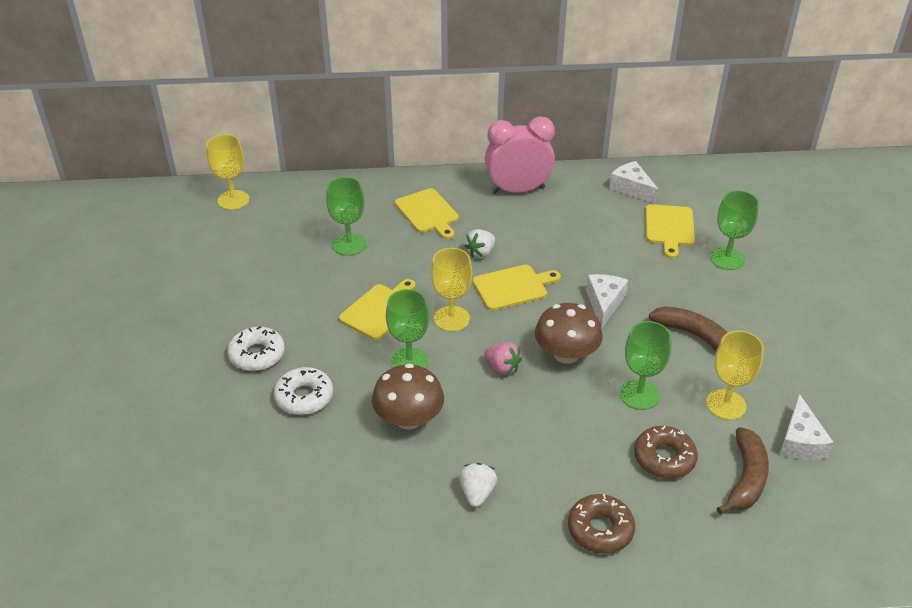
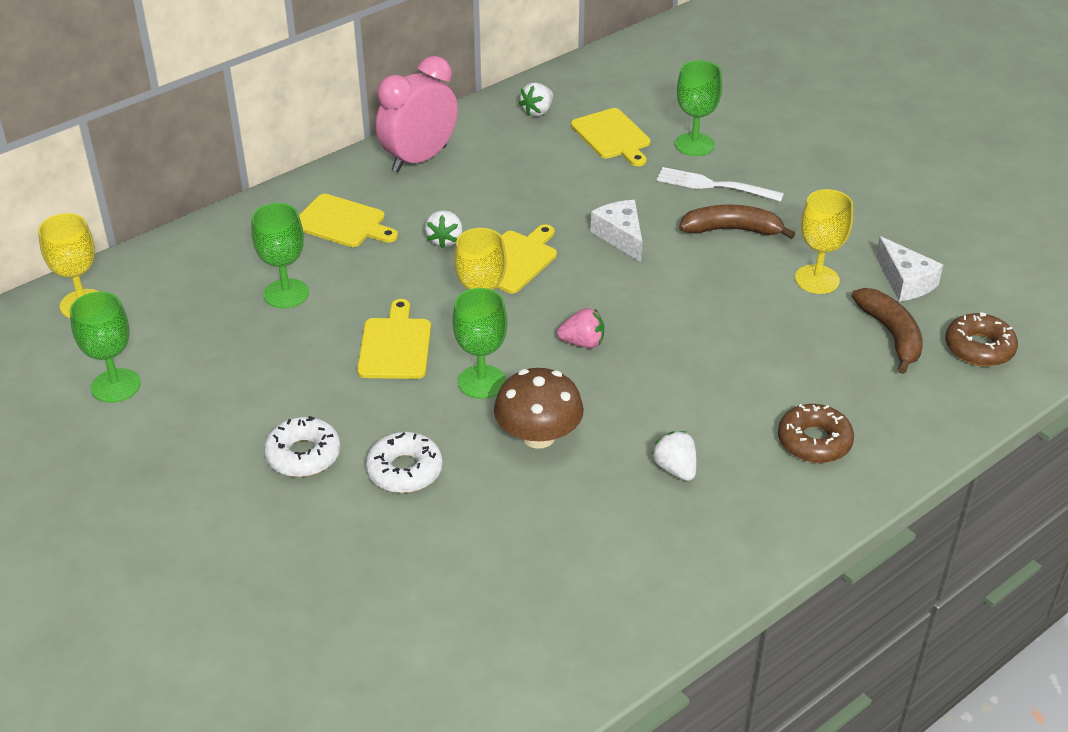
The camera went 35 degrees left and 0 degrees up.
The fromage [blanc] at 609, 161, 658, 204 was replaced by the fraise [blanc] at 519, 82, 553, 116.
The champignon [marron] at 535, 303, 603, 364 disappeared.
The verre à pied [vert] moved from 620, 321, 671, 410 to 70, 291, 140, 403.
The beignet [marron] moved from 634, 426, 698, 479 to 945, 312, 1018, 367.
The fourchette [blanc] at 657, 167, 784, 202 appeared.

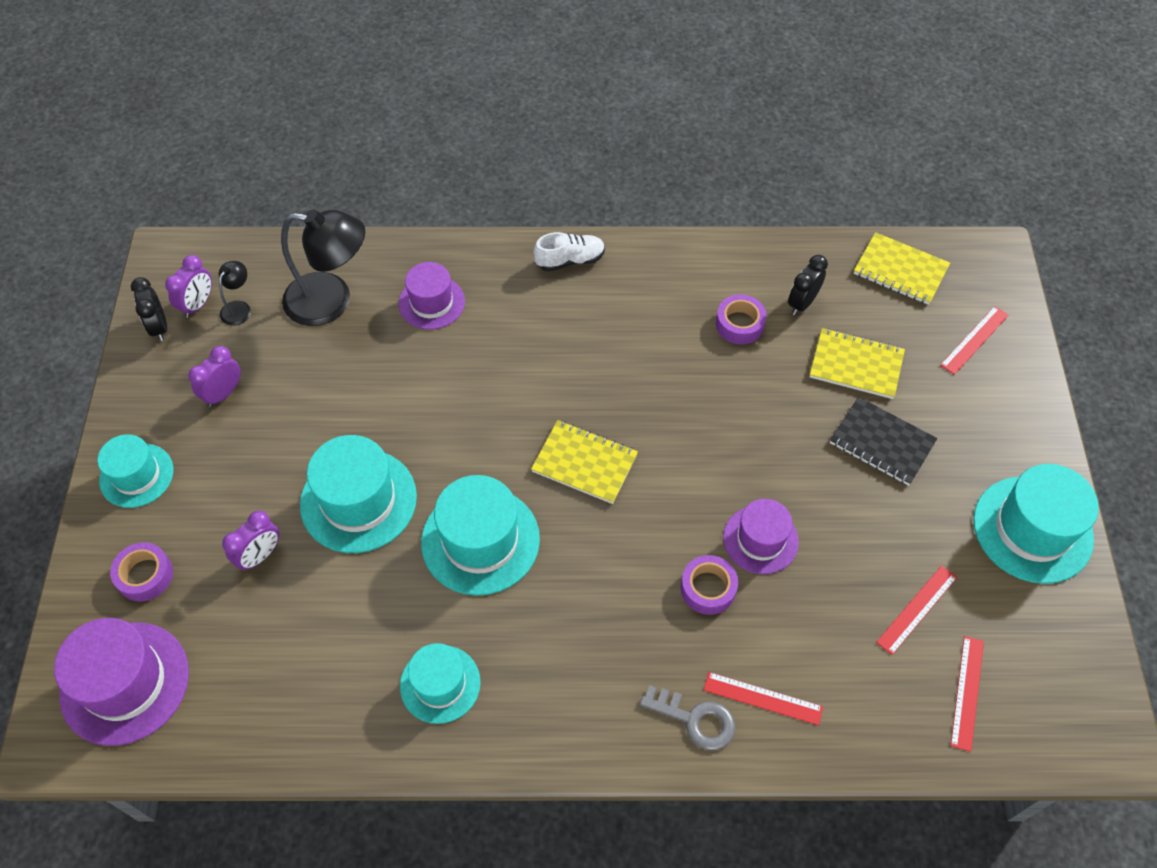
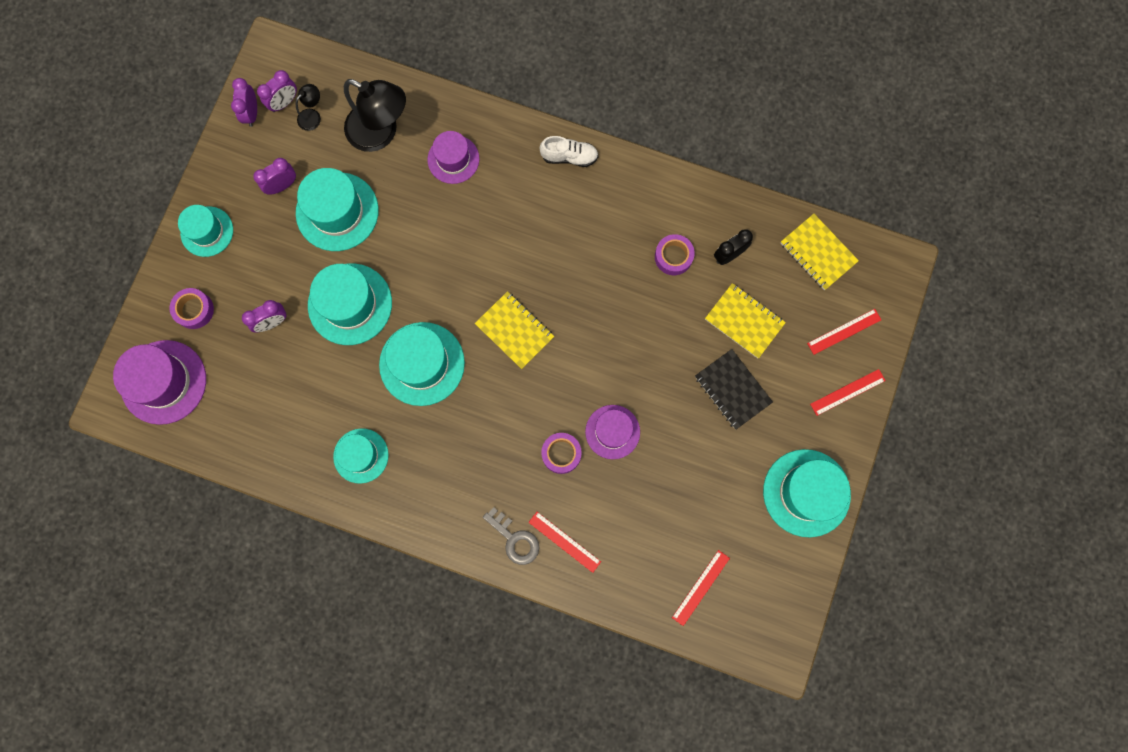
The camera went 20 degrees right and 20 degrees up.
The réveil [noir] at 131, 277, 167, 341 became the réveil [violet] at 231, 78, 257, 127.
The règle [rouge] moved from 876, 565, 957, 655 to 810, 369, 886, 416.
The chapeau [turquoise] at 296, 168, 379, 251 appeared.

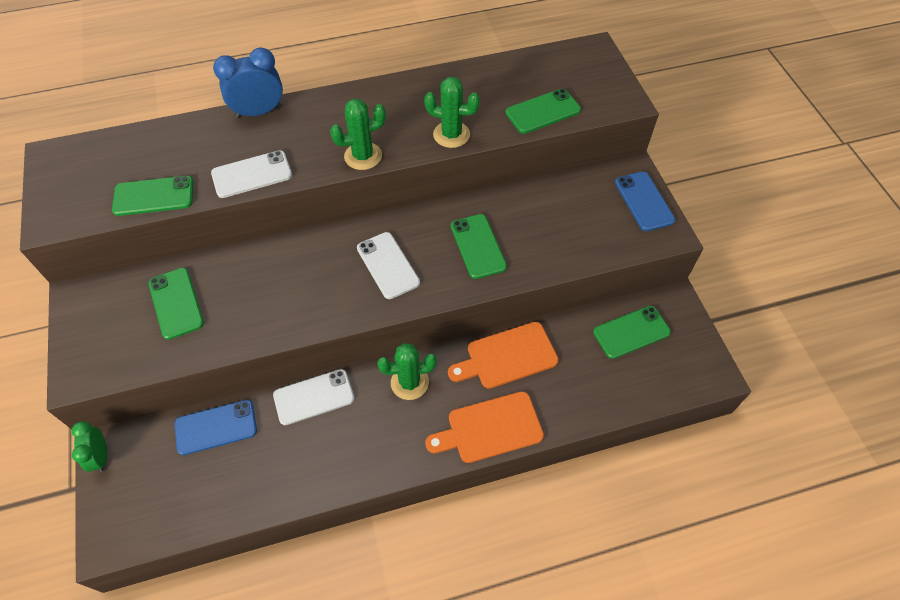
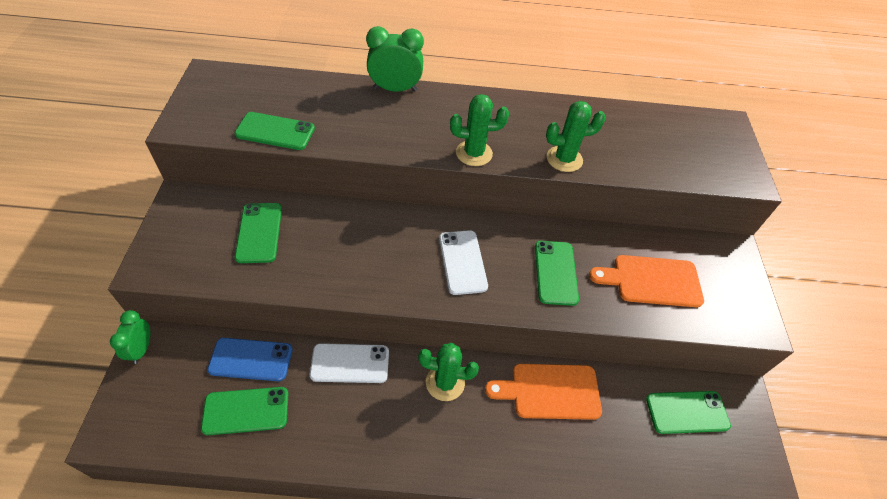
The camera went 15 degrees right and 5 degrees down.
The réveil [bleu] at 213, 48, 283, 118 became the réveil [vert] at 366, 26, 424, 92.
The cactus [vert] at 424, 77, 480, 148 turned 45 degrees counterclockwise.
The téléphone [vert] moved from 506, 89, 581, 134 to 201, 387, 288, 435.
The téléphone [blanc] at 211, 150, 292, 198 disappeared.
The téléphone [bleu] at 615, 172, 675, 231 disappeared.
The planche à découper [orange] moved from 425, 391, 544, 463 to 589, 255, 704, 307.

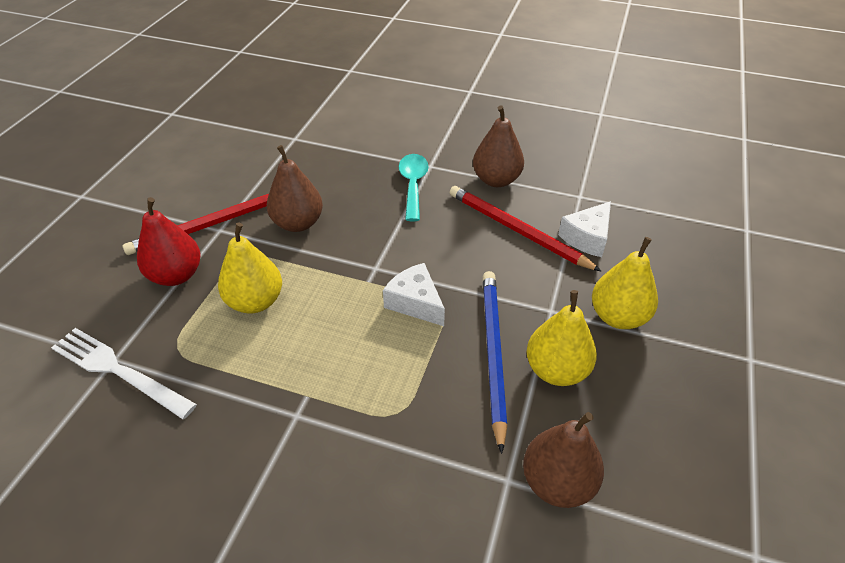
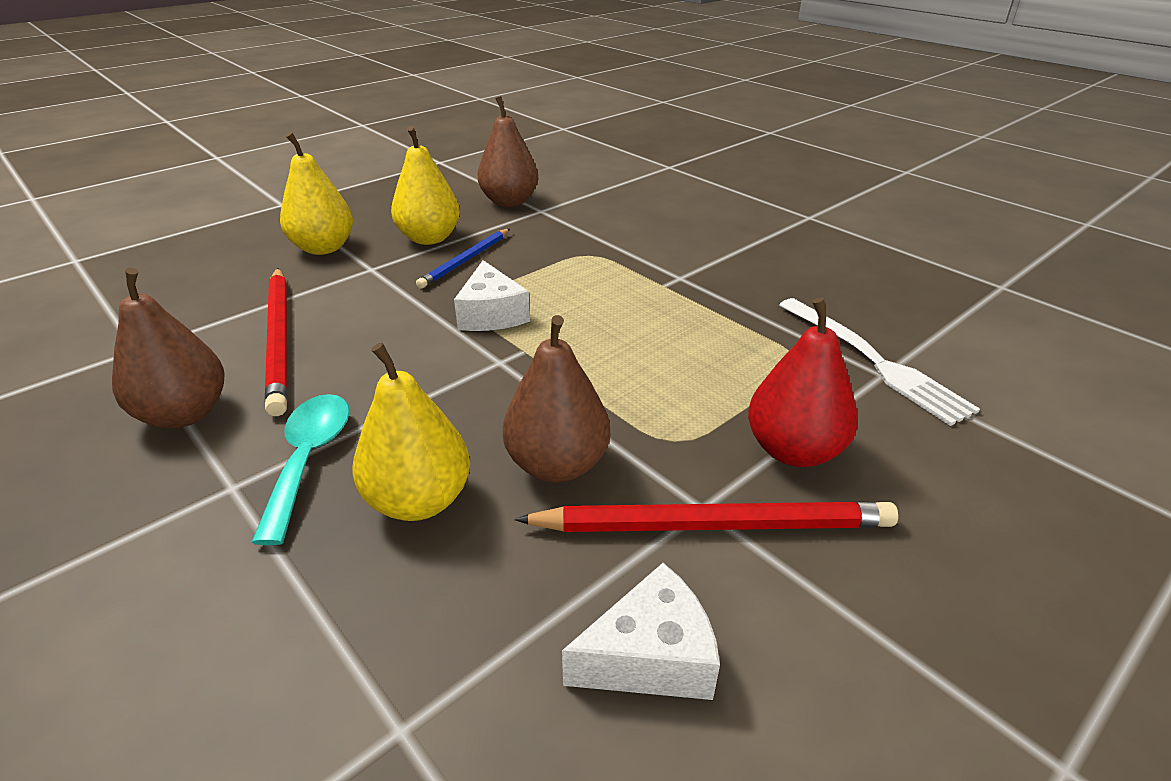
The camera went 150 degrees left and 10 degrees down.
The cuillère [turquoise] at 399, 154, 429, 221 turned 150 degrees clockwise.
The fromage [blanc] moved from 558, 201, 611, 257 to 562, 563, 720, 700.
The poire [jaune] moved from 218, 222, 282, 313 to 353, 343, 470, 521.
The crayon [bleu] at 483, 271, 507, 454 changed to 0.63 times the size.

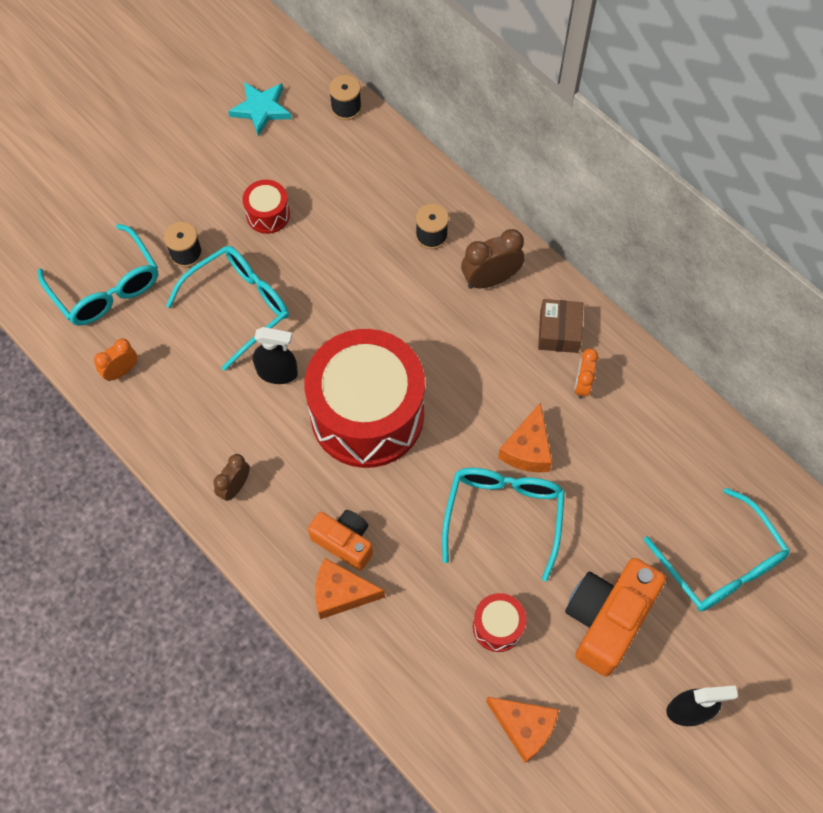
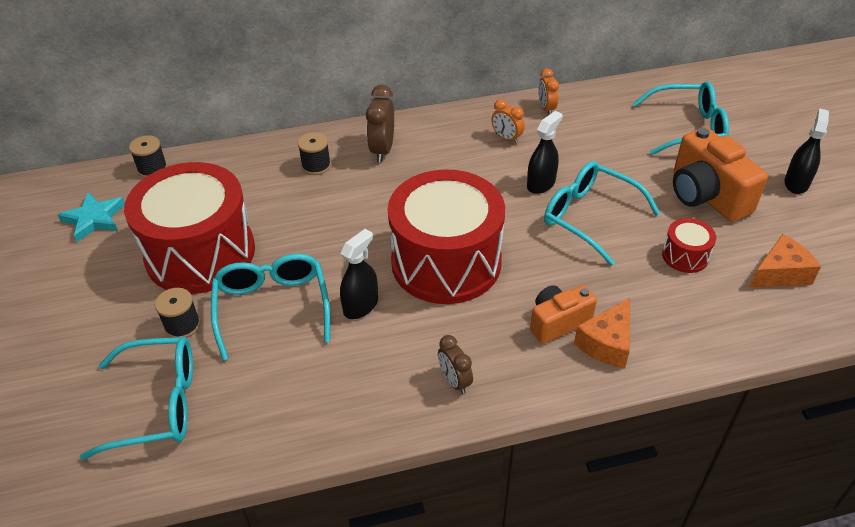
The camera went 60 degrees left and 20 degrees down.
The tambour [rouge] at 243, 180, 290, 234 changed to 2.41 times the size.
The boîte [marron] at 538, 299, 583, 353 disappeared.
The réveil [orange] moved from 94, 338, 137, 381 to 538, 68, 559, 115.
The fromage [orange] at 498, 402, 552, 472 was replaced by the vaporisateur [noir] at 527, 111, 563, 194.

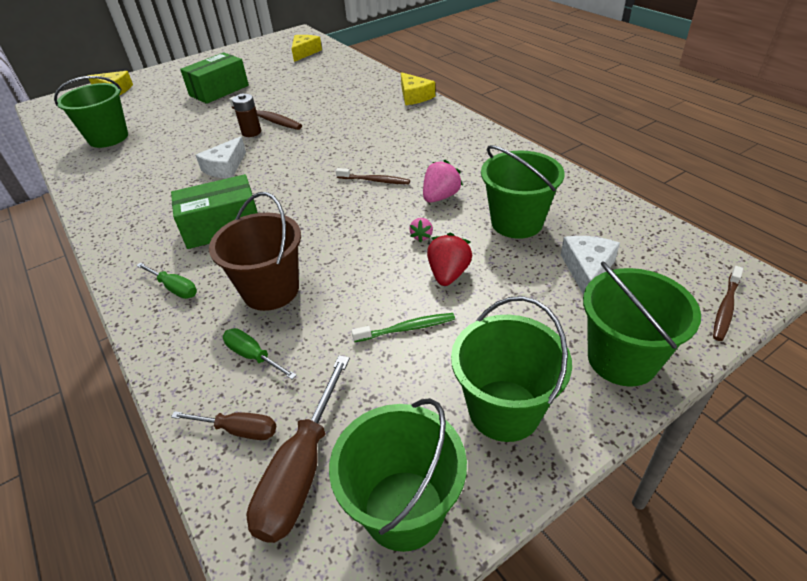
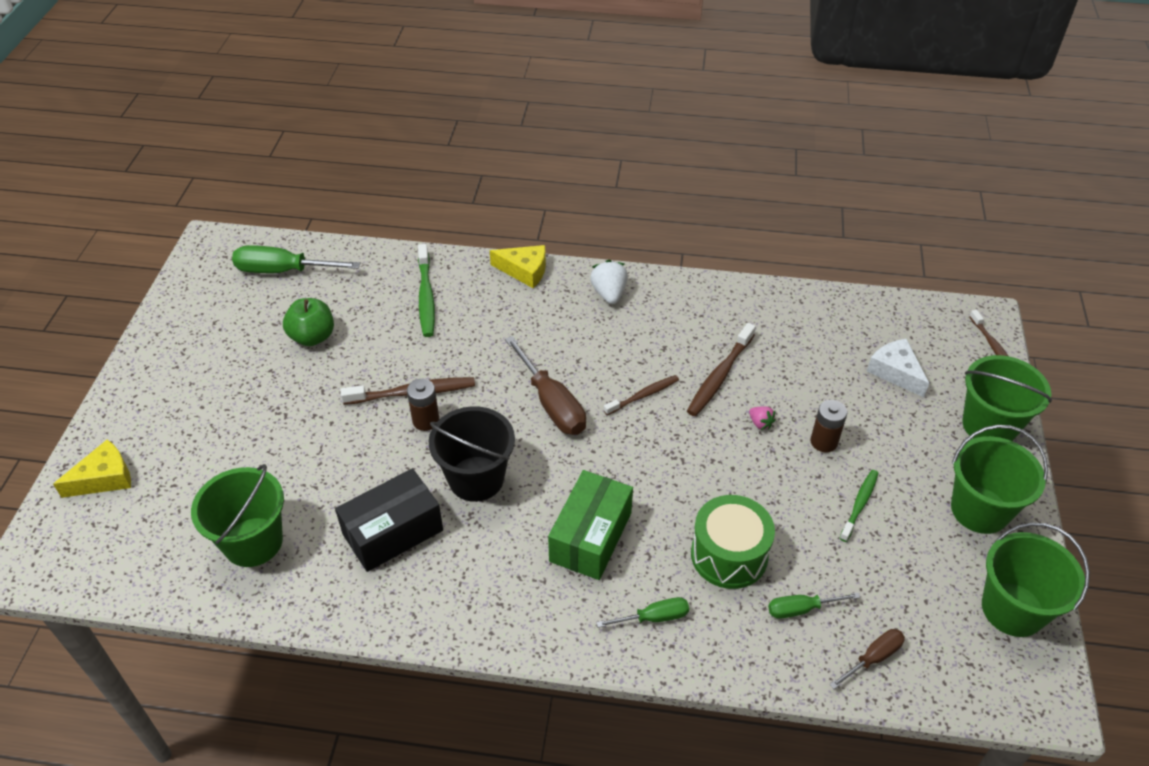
The camera went 50 degrees left and 5 degrees up.
The fromage [jaune] at 292, 35, 322, 62 was replaced by the tournevis [vert] at 232, 245, 360, 273.
The boîte [vert] at 180, 52, 249, 104 disappeared.
The fromage [blanc] at 196, 136, 246, 178 was replaced by the seau [noir] at 429, 406, 515, 502.
The seau [vert] at 481, 145, 565, 239 disappeared.
The fraise [rose] at 423, 159, 463, 203 was replaced by the brosse à dents [marron] at 687, 323, 756, 416.
The seau [marron] at 209, 192, 301, 311 was replaced by the tambour [vert] at 691, 495, 775, 589.
The fraise [rouge] at 427, 233, 472, 286 was replaced by the pile [marron] at 810, 400, 847, 452.
The tournevis [marron] moved from 247, 355, 350, 543 to 505, 336, 586, 435.
The brosse à dents [vert] at 418, 244, 435, 337 appeared.
The fraise [blanc] at 590, 260, 628, 304 appeared.
The pomme [vert] at 283, 298, 334, 346 appeared.
The boîte [noir] at 335, 468, 443, 572 appeared.

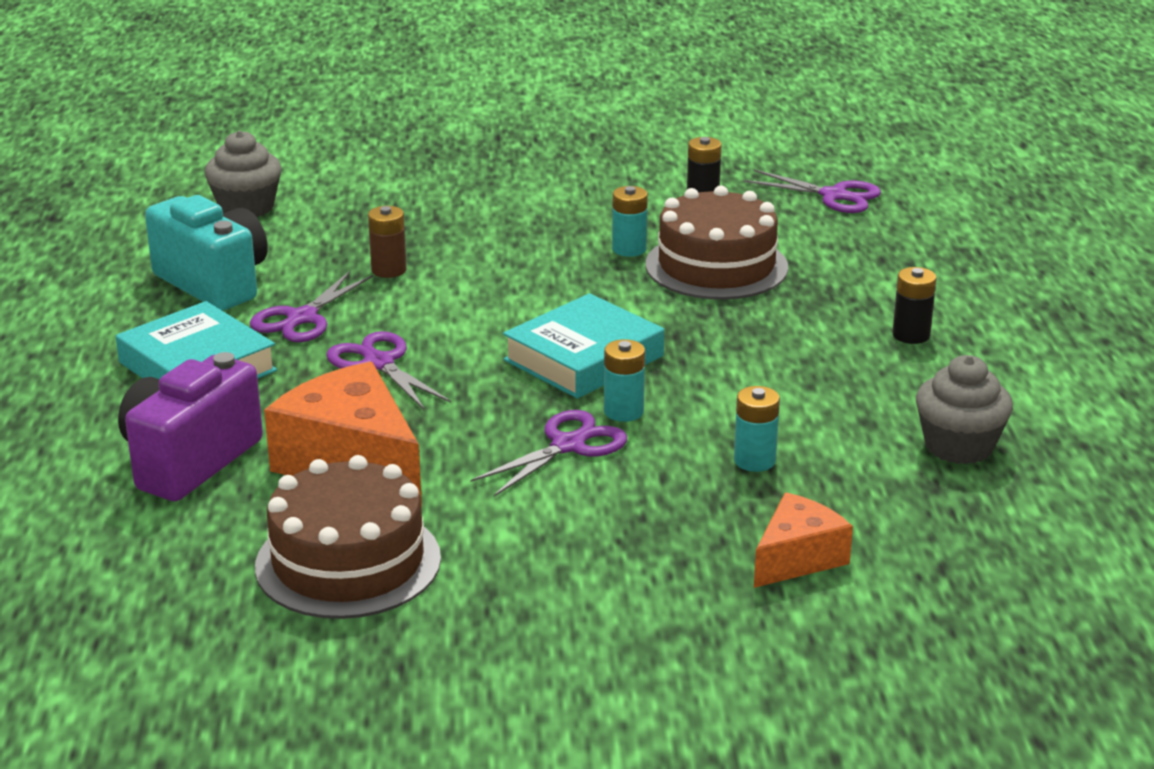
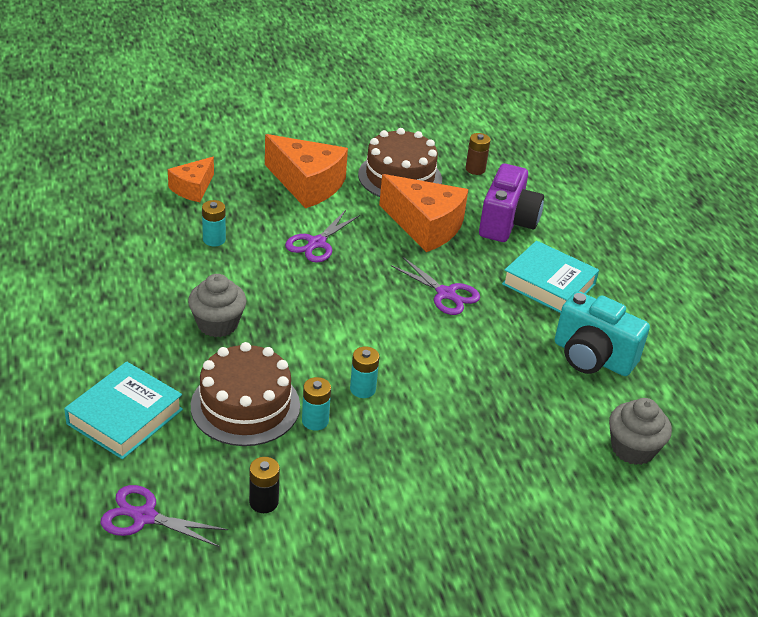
The camera went 165 degrees right and 10 degrees up.
The pile [marron] moved from 368, 206, 407, 278 to 465, 133, 491, 175.
The pile [noir] at 893, 267, 936, 344 disappeared.
The ciseaux [violet] at 250, 271, 373, 342 disappeared.
The livre [turquoise] moved from 503, 293, 664, 399 to 64, 361, 183, 459.
The pile [turquoise] moved from 604, 339, 645, 422 to 350, 346, 379, 398.
The muffin [gris] moved from 916, 355, 1013, 464 to 188, 274, 246, 337.
The fromage [orange] at 265, 134, 348, 208 appeared.

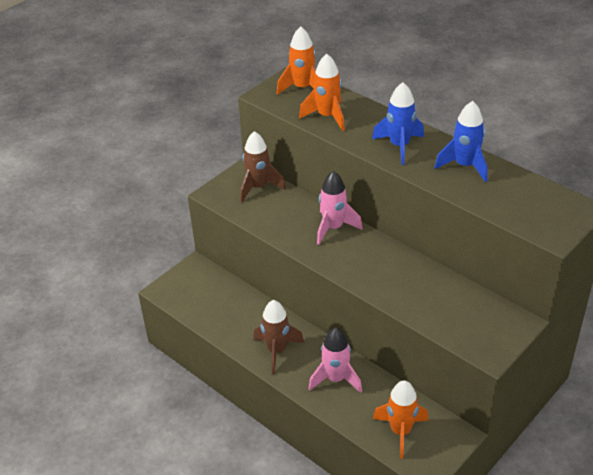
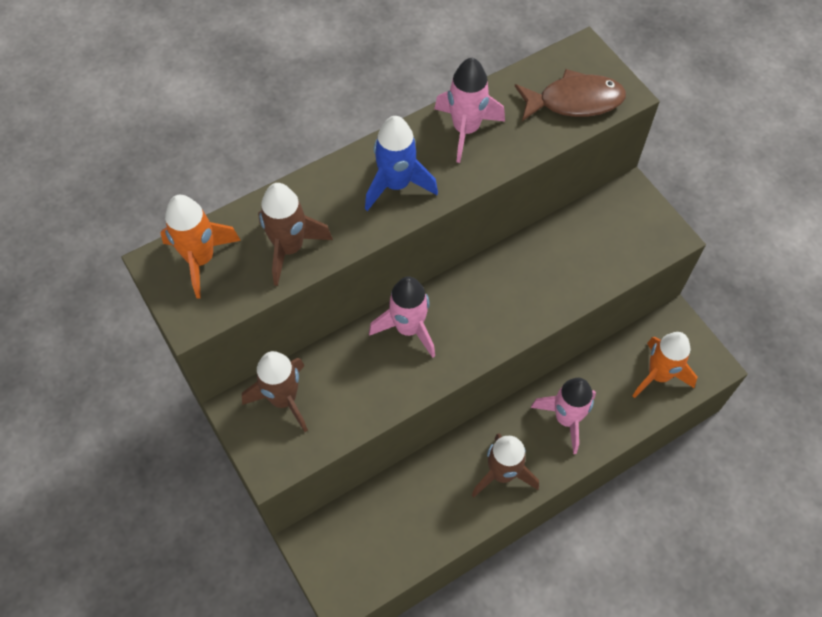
The camera went 75 degrees left and 20 degrees up.
The fusée [orange] at 299, 54, 345, 131 became the fusée [marron] at 258, 183, 333, 286.
The fusée [bleu] at 434, 101, 488, 182 became the fusée [rose] at 434, 58, 505, 163.
The poisson [marron] at 515, 69, 626, 121 appeared.

